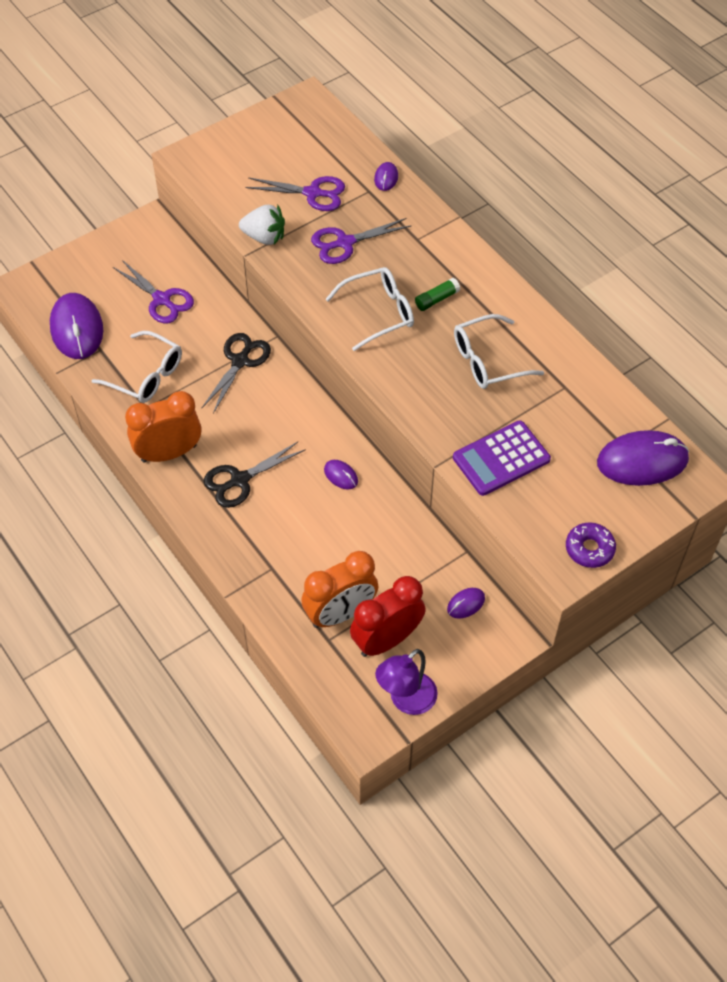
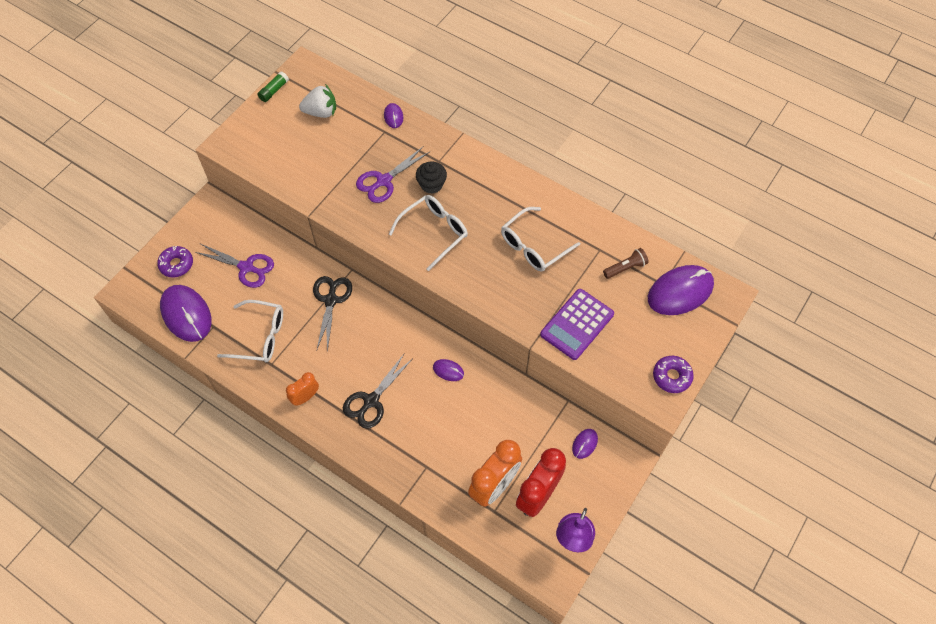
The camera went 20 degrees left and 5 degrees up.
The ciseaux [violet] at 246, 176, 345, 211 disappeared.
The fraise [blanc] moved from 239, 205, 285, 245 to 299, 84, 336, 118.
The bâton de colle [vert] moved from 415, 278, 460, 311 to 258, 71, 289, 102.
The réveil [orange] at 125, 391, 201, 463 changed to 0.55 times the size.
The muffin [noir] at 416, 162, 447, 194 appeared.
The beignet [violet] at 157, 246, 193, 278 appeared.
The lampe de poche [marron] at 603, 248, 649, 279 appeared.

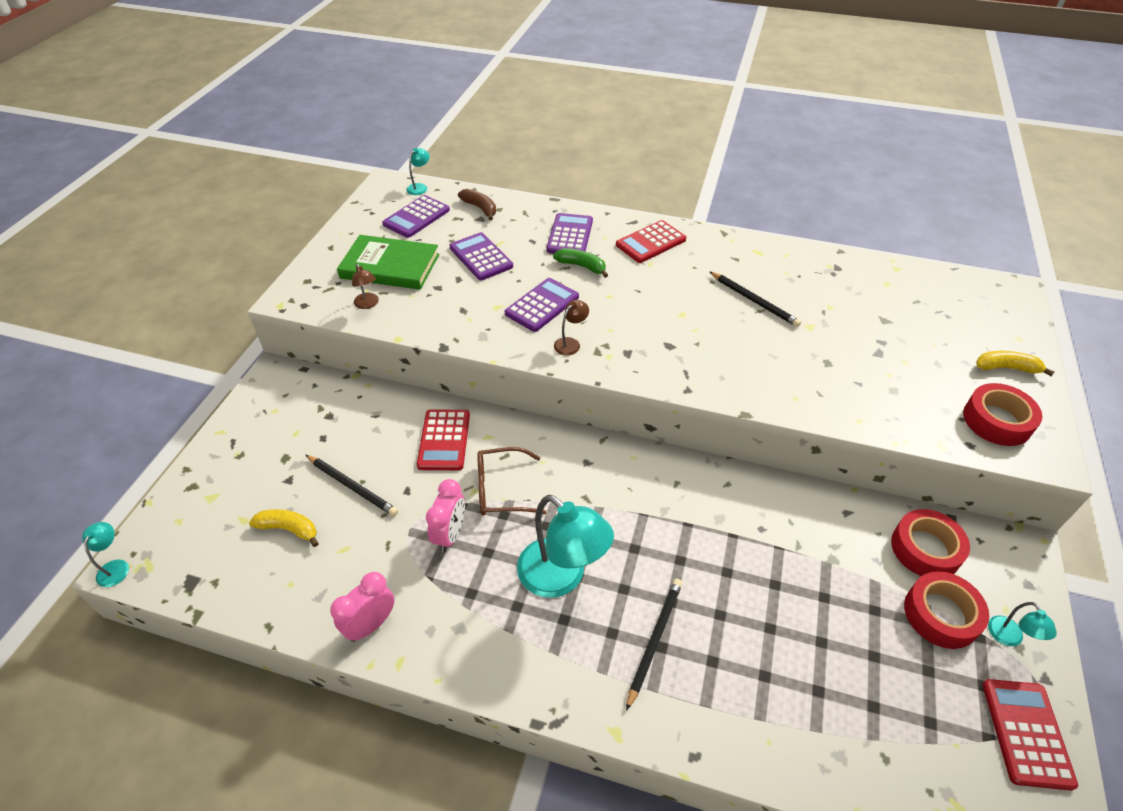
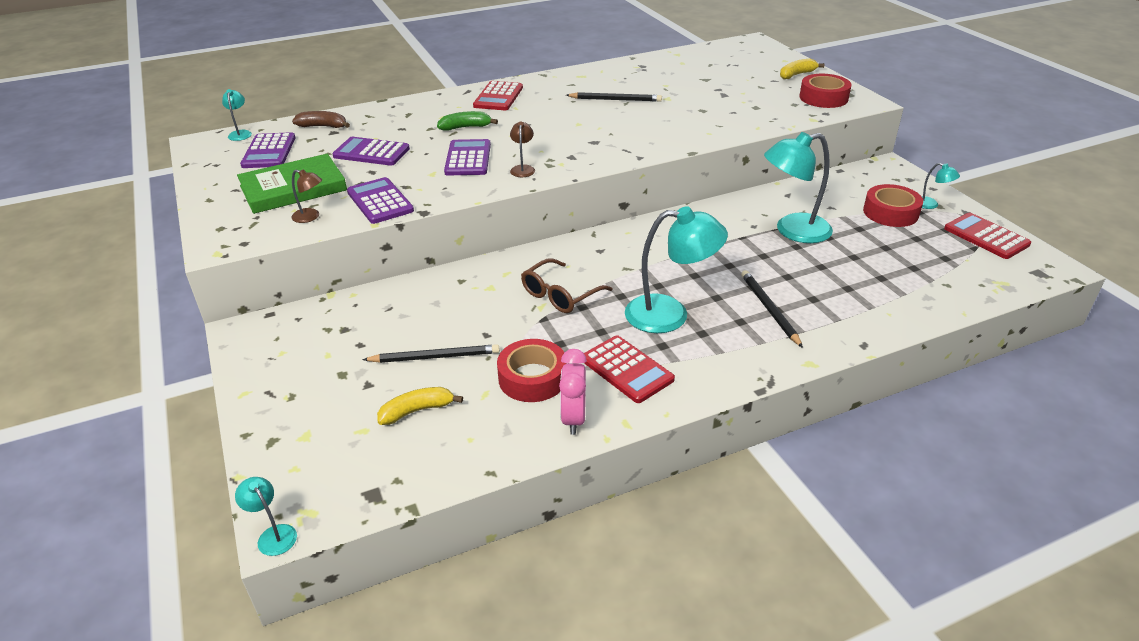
The camera went 40 degrees left and 10 degrees down.
The calculatrice [violet] moved from 546, 213, 593, 253 to 347, 177, 414, 224.
The calculatrice [rouge] moved from 417, 409, 470, 470 to 584, 335, 675, 403.
The réveil [rose] at 426, 479, 465, 552 disappeared.
The ruban adhésif [rouge] moved from 891, 509, 970, 576 to 497, 339, 567, 402.
The lampe [turquoise] at 764, 132, 833, 243 appeared.

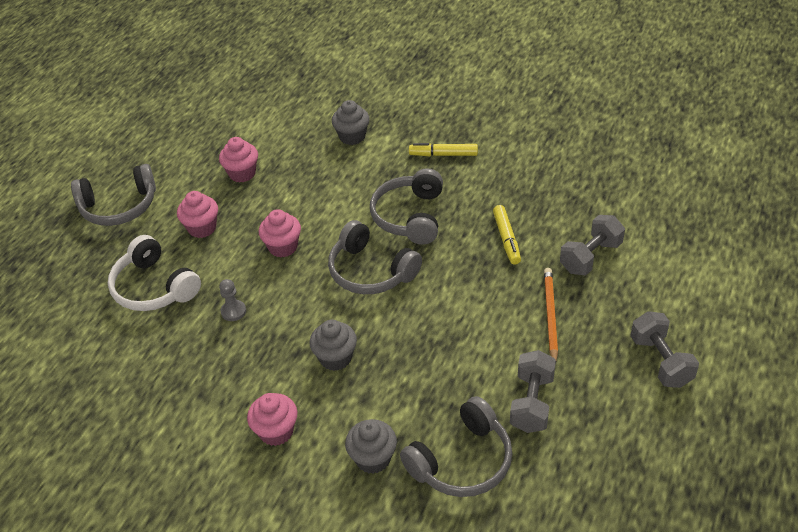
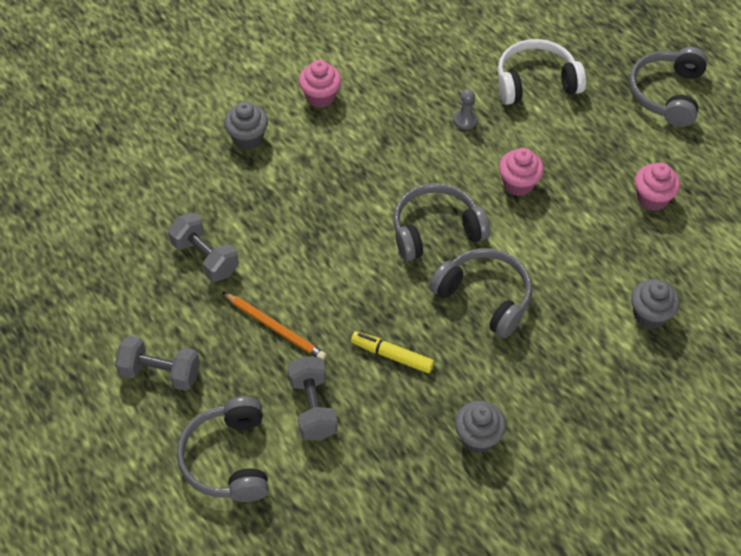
The camera went 120 degrees right and 10 degrees up.
The feutre [jaune] at 409, 143, 478, 156 disappeared.
The muffin [rose] at 177, 191, 218, 238 disappeared.
The muffin [gris] moved from 309, 320, 357, 371 to 455, 401, 506, 453.
The casque audio [gris] moved from 400, 396, 512, 497 to 177, 396, 269, 502.

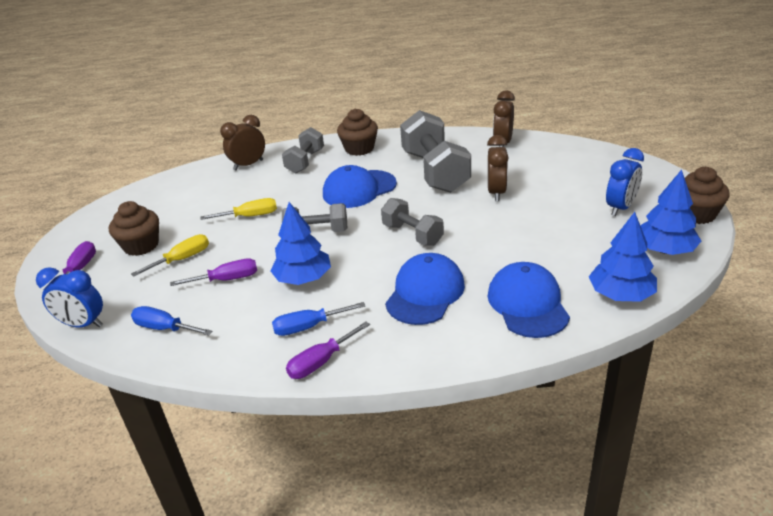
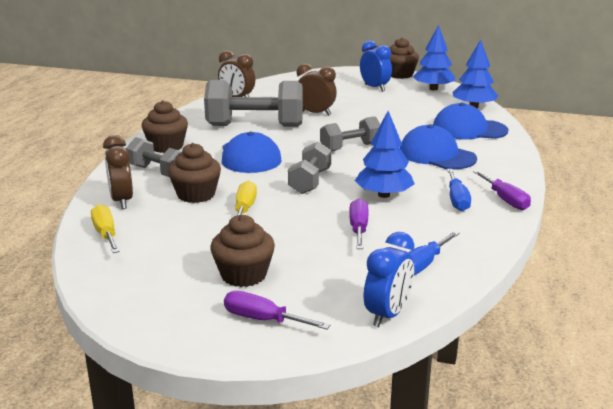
The camera went 75 degrees left and 10 degrees down.
The tournevis [jaune] moved from 131, 234, 209, 277 to 91, 204, 120, 253.
The muffin [marron] at 168, 143, 221, 203 appeared.

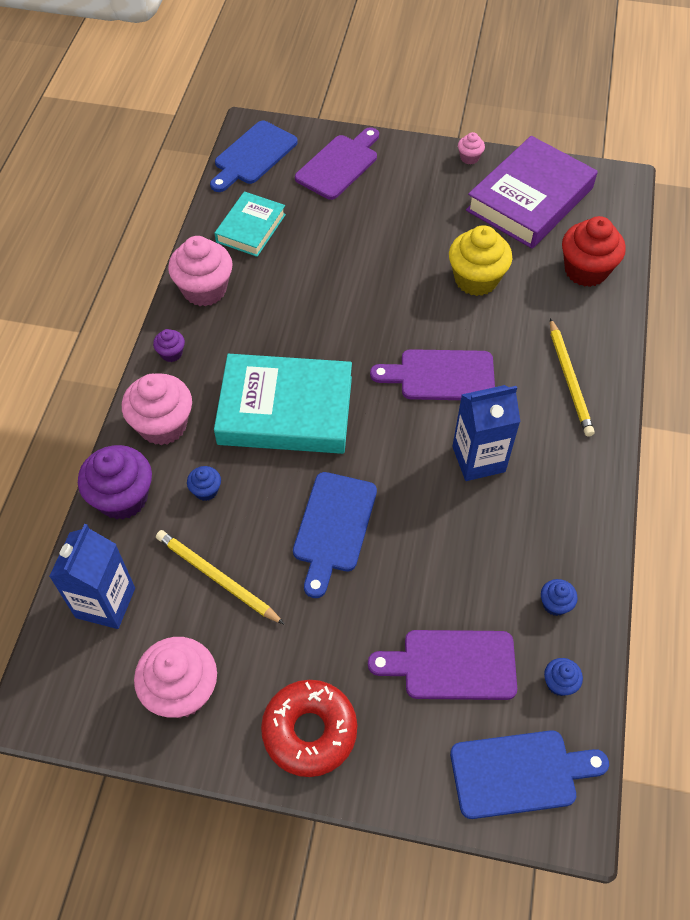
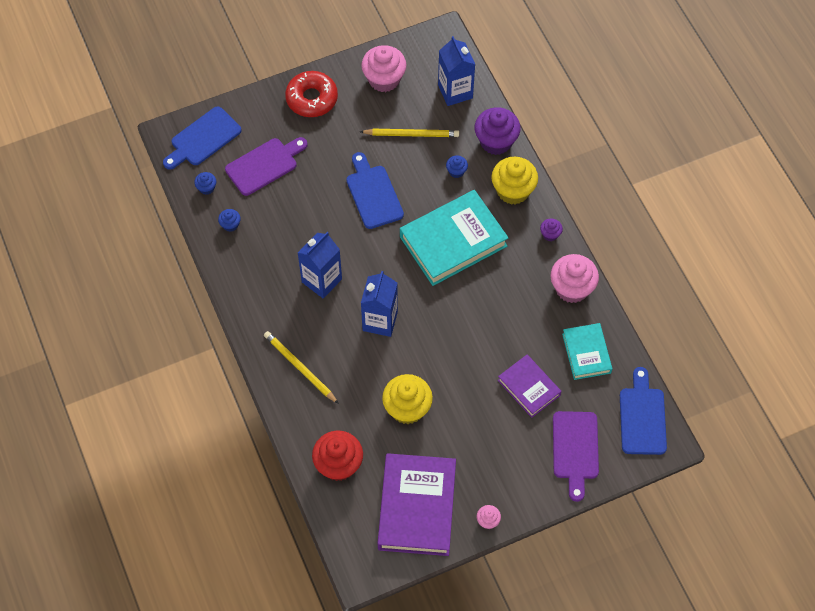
The camera went 145 degrees right and 5 degrees up.
The planche à découper [violet] at 370, 349, 495, 400 was replaced by the brique de lait [bleu] at 361, 271, 398, 337.
The muffin [rose] at 122, 373, 192, 445 became the muffin [jaune] at 491, 157, 538, 205.
The livre [violet] at 498, 355, 561, 418 appeared.

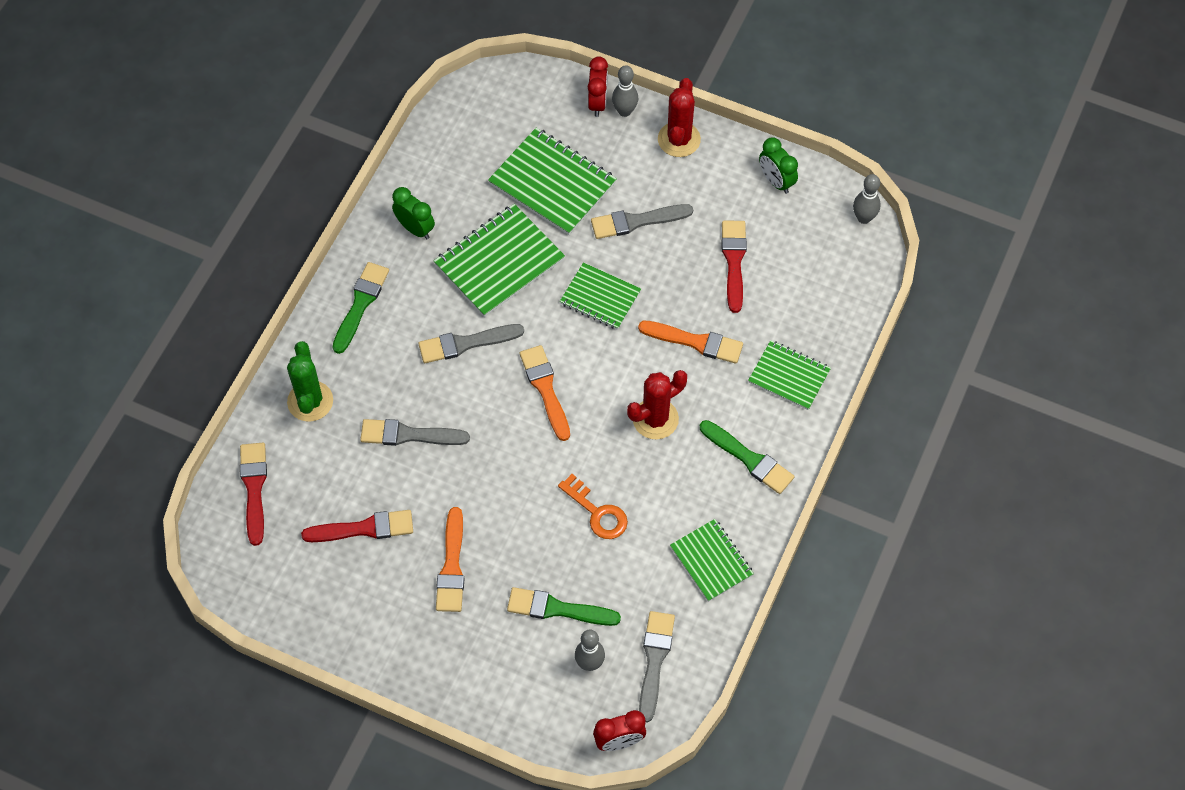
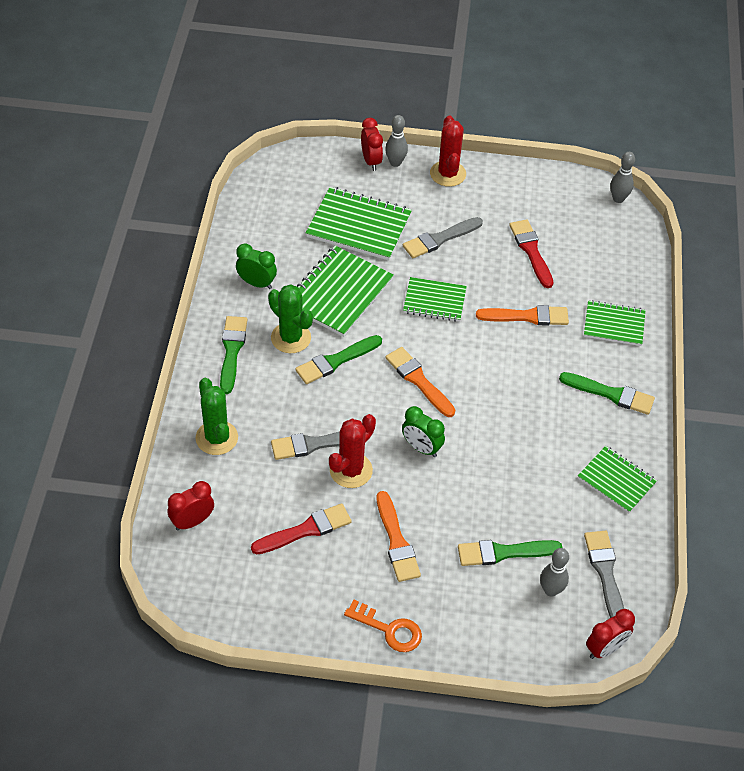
The camera went 20 degrees left and 10 degrees down.
The réveil [vert] moved from 759, 138, 798, 194 to 402, 406, 445, 457.
The pinceau [gris] at 418, 324, 524, 363 became the pinceau [vert] at 295, 335, 382, 384.
The cactus [rouge] moved from 627, 370, 687, 439 to 329, 414, 376, 488.
The pinceau [rouge] at 240, 443, 267, 546 was replaced by the réveil [rouge] at 168, 481, 214, 531.
The clé [orange] moved from 558, 474, 628, 539 to 344, 599, 422, 652.
The cactus [vert] at 268, 284, 313, 353 appeared.

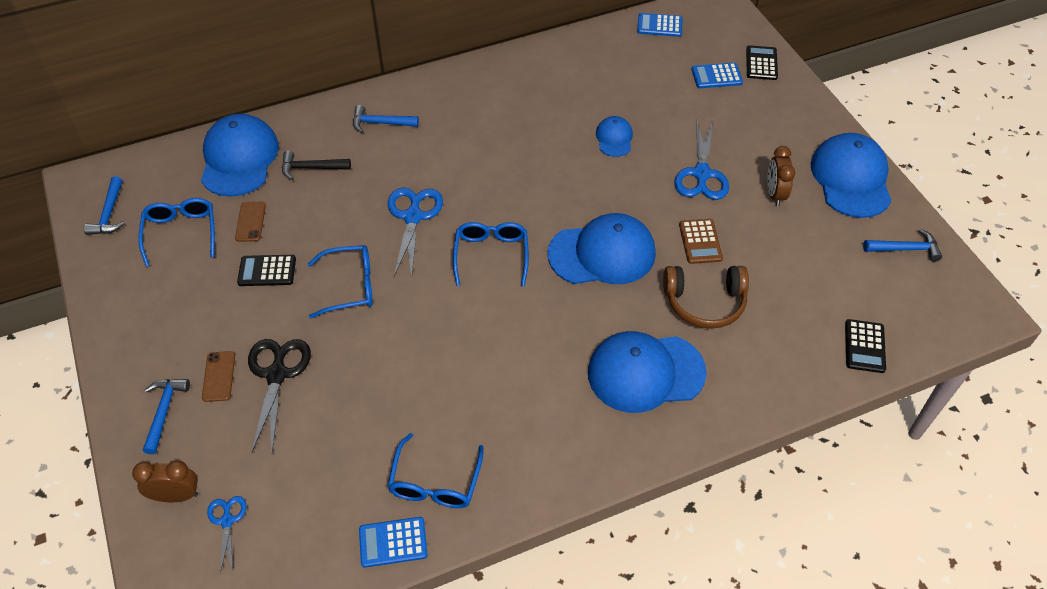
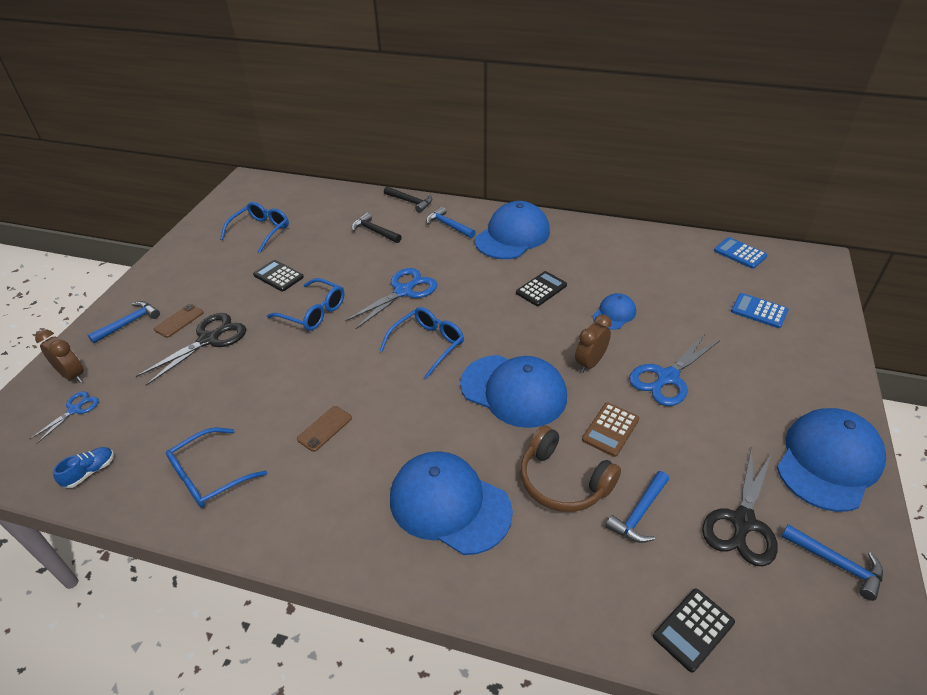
The camera went 40 degrees right and 10 degrees down.
The calculatrice [noir] moved from 746, 45, 778, 80 to 516, 271, 567, 306.
The casquette [bleu] moved from 201, 114, 279, 197 to 475, 201, 550, 259.
The réveil [marron] moved from 767, 146, 796, 206 to 575, 314, 612, 373.
The marteau [bleu] moved from 84, 177, 125, 235 to 605, 471, 669, 543.
The téléphone [marron] moved from 235, 202, 266, 242 to 297, 406, 352, 452.
The calculatrice [bleu] at 359, 517, 428, 568 disappeared.
The marteau [noir] at 384, 186, 432, 213 appeared.
The ciseaux [noir] at 702, 446, 778, 566 appeared.
The chaussure [bleu] at 53, 447, 114, 488 appeared.

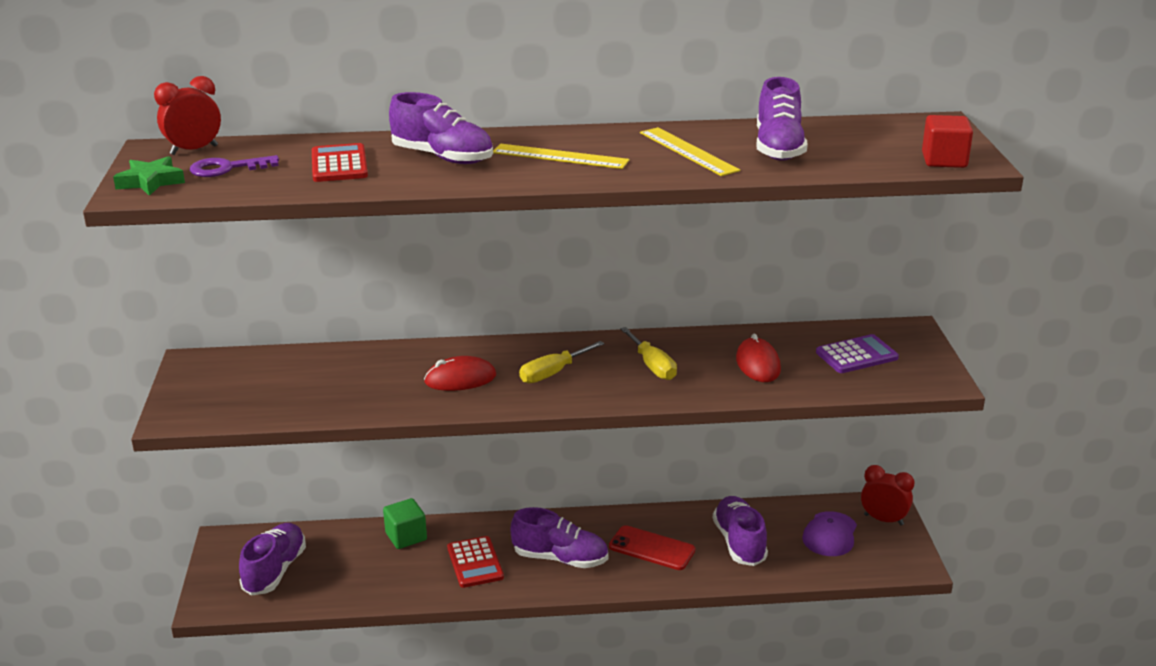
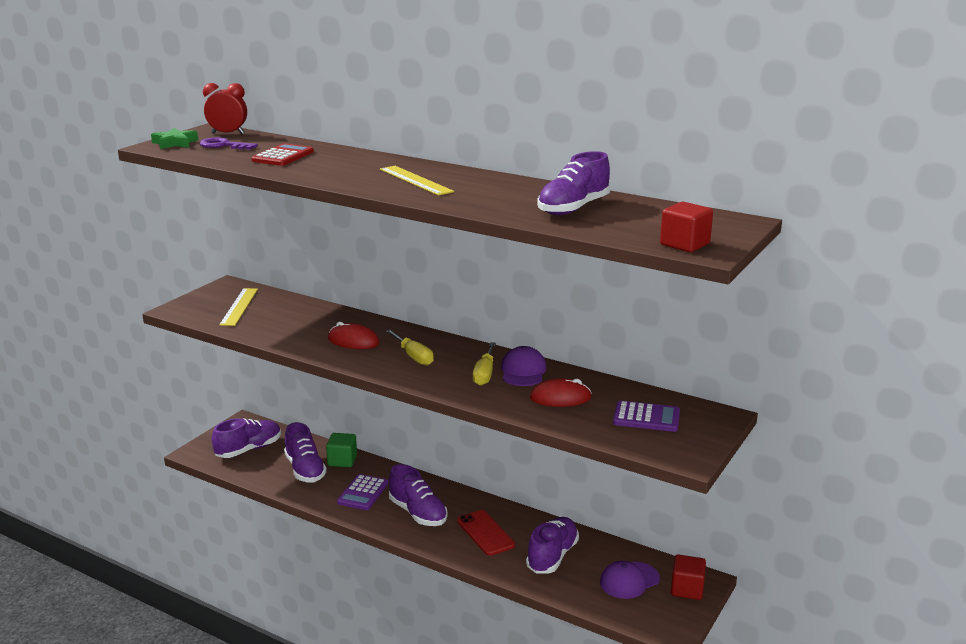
The camera went 35 degrees right and 5 degrees down.
The chaussure [violet] moved from 389, 92, 493, 164 to 284, 422, 327, 482.
The règle [jaune] moved from 640, 127, 740, 176 to 219, 288, 258, 326.
The souris [rouge] at 736, 334, 781, 382 turned 60 degrees clockwise.
The tournevis [jaune] at 519, 341, 604, 383 turned 120 degrees counterclockwise.
The réveil [rouge] at 861, 465, 915, 525 was replaced by the cube [rouge] at 671, 554, 706, 600.
The calculatrice [rouge] at 447, 536, 504, 588 became the calculatrice [violet] at 337, 474, 388, 510.
The casquette [violet] at 501, 346, 547, 386 appeared.

